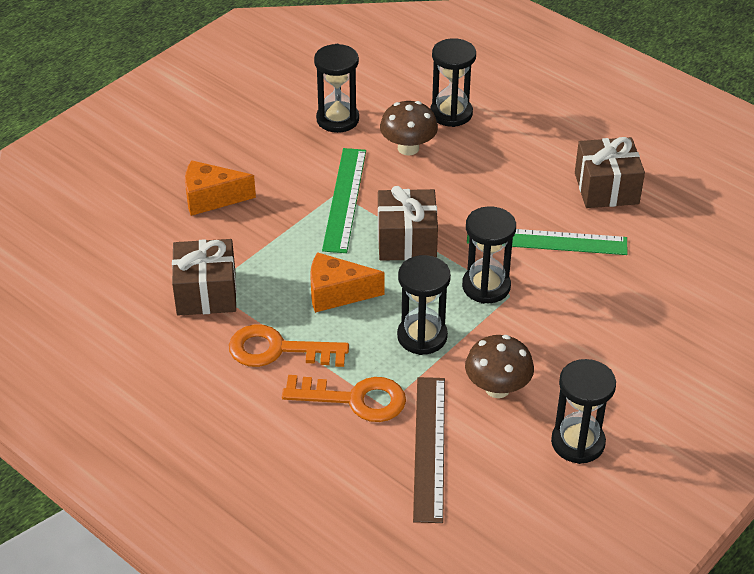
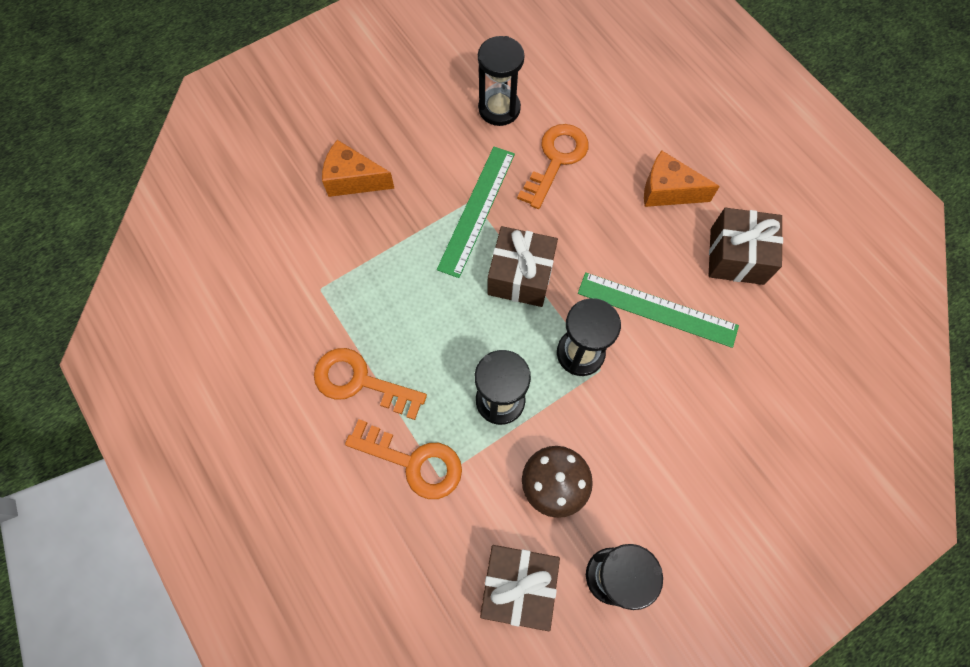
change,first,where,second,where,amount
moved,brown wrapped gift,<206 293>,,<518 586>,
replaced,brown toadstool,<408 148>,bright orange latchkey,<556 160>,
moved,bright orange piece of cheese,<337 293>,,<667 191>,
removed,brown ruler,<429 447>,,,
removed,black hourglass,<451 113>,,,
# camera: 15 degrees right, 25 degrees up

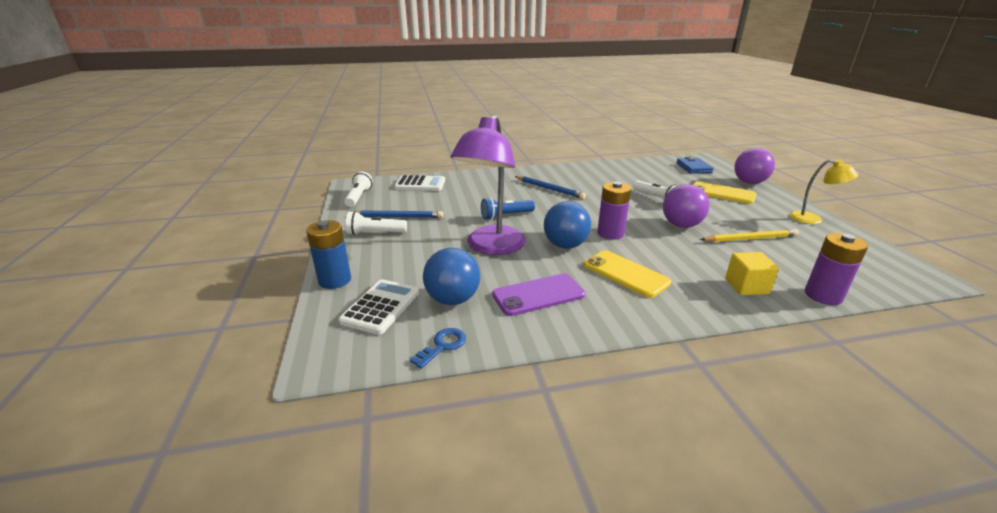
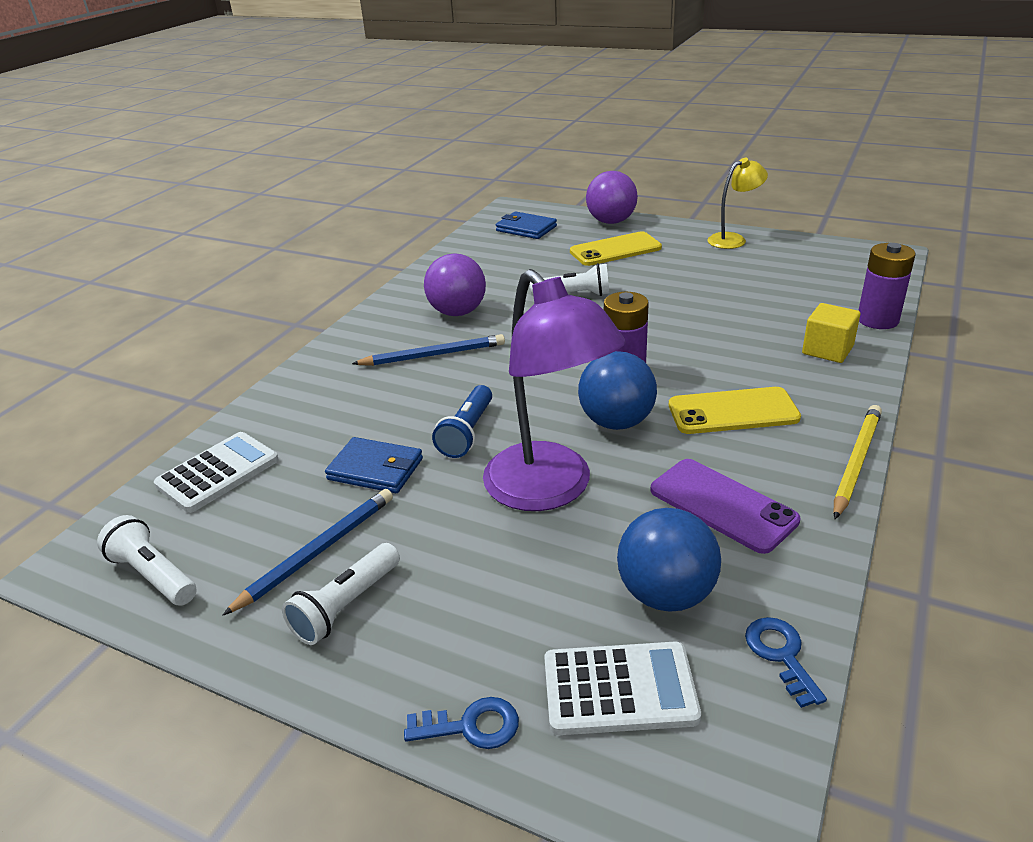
change,first,where,second,where,amount
added,,,blue billfold,<375 469>,
replaced,blue battery,<335 280>,blue latchkey,<471 726>,
moved,royal purple play ball,<681 225>,,<457 312>,
turned,white pocket calculator,<381 307>,,<619 689>,120 degrees clockwise
turned,royal purple smartphone,<538 295>,,<722 505>,60 degrees counterclockwise
moved,yellow pencil,<750 239>,,<856 462>,
# camera: 50 degrees left, 5 degrees up

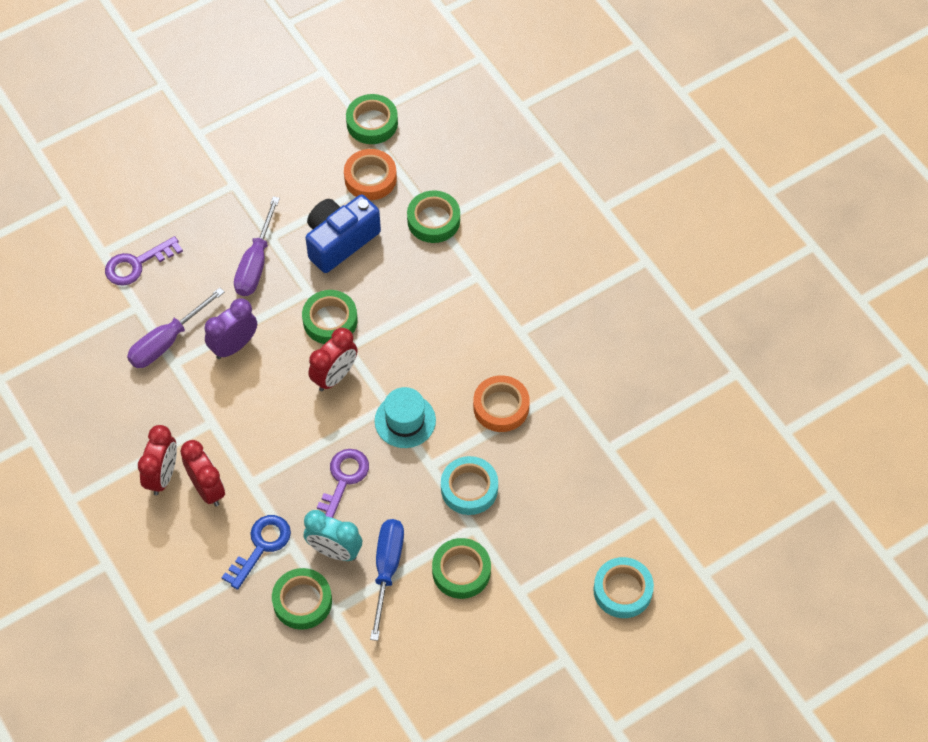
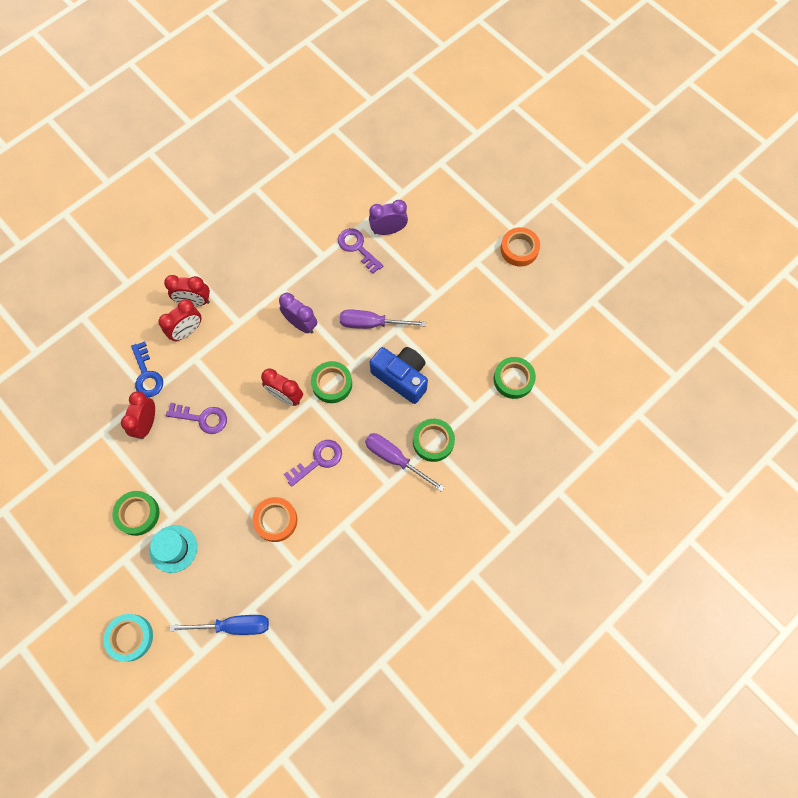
change,first,where,second,where,amount
recoloured,teal alarm clock,<334 551>,crimson alarm clock,<147 423>,
turned,blue latchkey,<261 546>,,<147 375>,45 degrees clockwise
moved,teal tall hat,<405 420>,,<173 548>,
moved,blue screwdriver,<387 569>,,<233 625>,
added,,,royal purple latchkey,<318 460>,
moved,royal purple screwdriver,<167 341>,,<395 459>,
added,,,royal purple alarm clock,<388 230>,
moved,bright orange roll of tape,<370 178>,,<519 249>,
removed,leaf-green roll of tape,<302 601>,,,
removed,teal roll of tape,<469 488>,,,
# camera: 80 degrees right, 10 degrees up

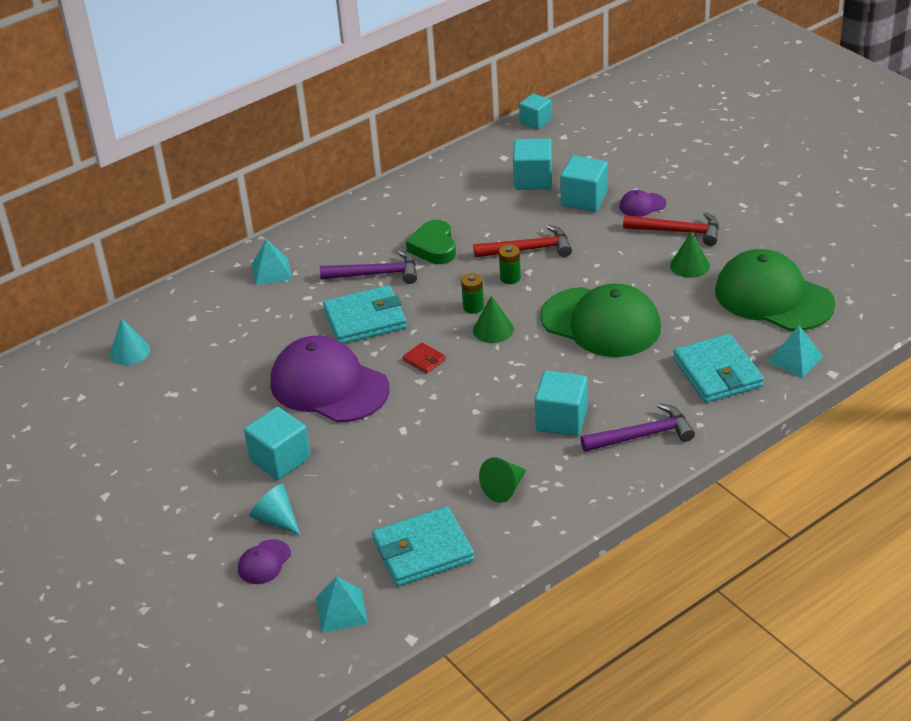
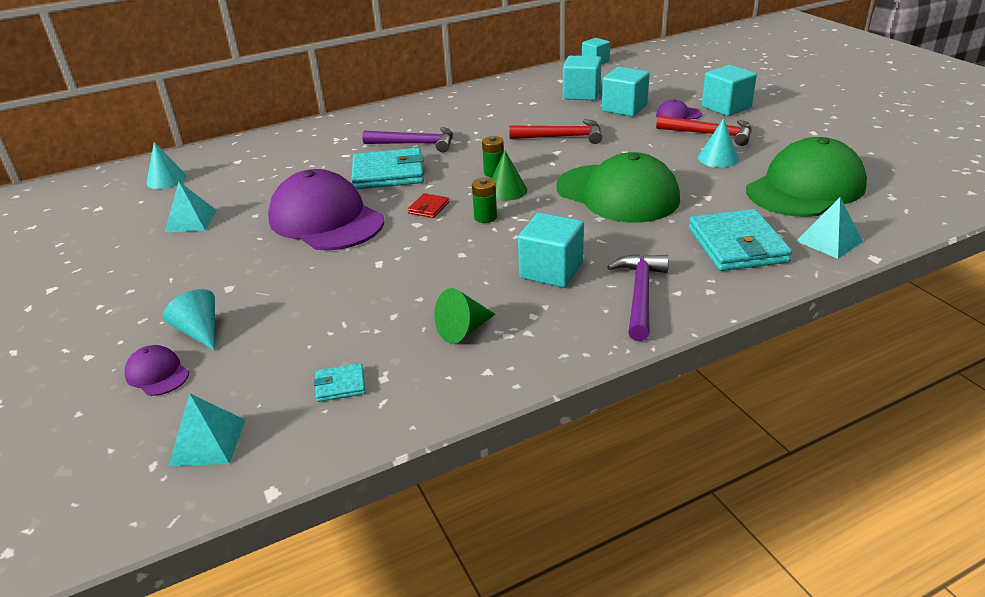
change,first,where,second,where,amount
turned,royal purple baseball cap,<264 562>,,<157 374>,90 degrees clockwise
moved,teal pyramid shape,<271 271>,,<191 221>,
resized,teal billfold,<423 550>,,<340 385>,x0.46
turned,crimson billfold,<424 360>,,<428 208>,60 degrees clockwise
moved,leaf-green battery,<510 278>,,<485 217>,
turned,royal purple hammer,<642 435>,,<640 295>,75 degrees counterclockwise
recoloured,leaf-green cone shape,<689 265>,teal cone shape,<718 158>,
moved,teal solid cube,<280 459>,,<726 107>,
turned,leaf-green baseball cap,<773 297>,,<805 188>,90 degrees clockwise
removed,leaf-green love heart,<434 247>,,,
# camera: 10 degrees right, 5 degrees down

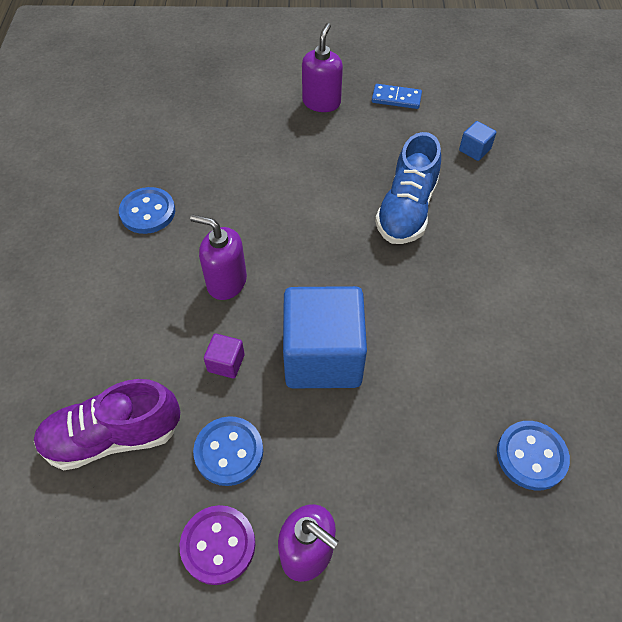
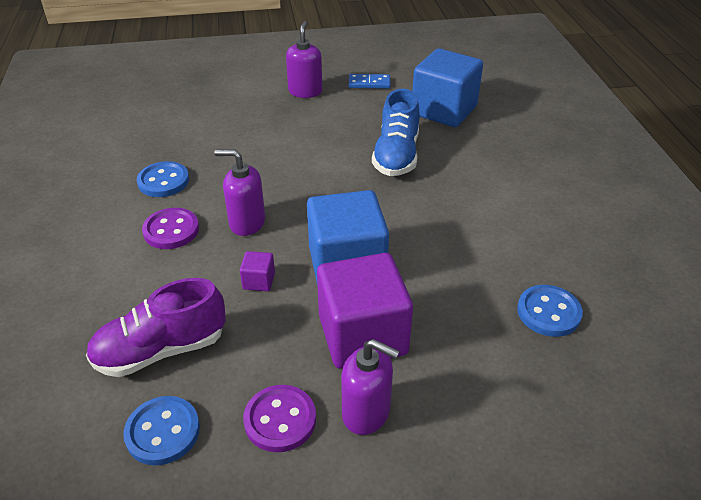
change,first,where,second,where,amount
moved,blue shirt button,<229 452>,,<163 432>,
added,,,royal purple shirt button,<171 230>,
added,,,royal purple solid cube,<362 335>,
resized,blue solid cube,<474 150>,,<444 110>,x2.47
# camera: 10 degrees left, 15 degrees down

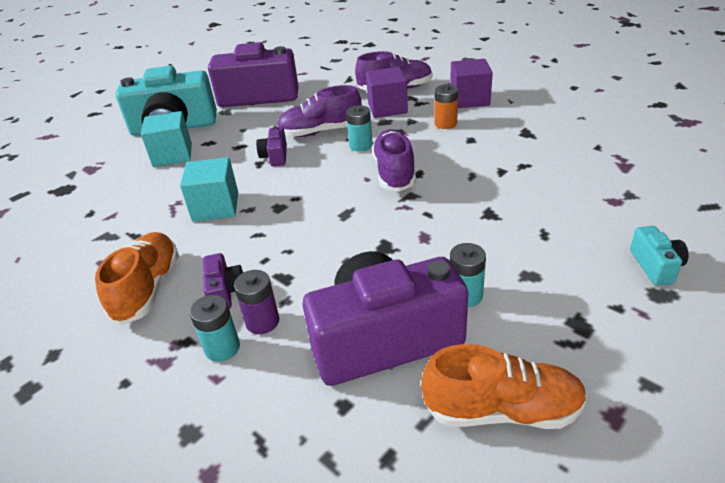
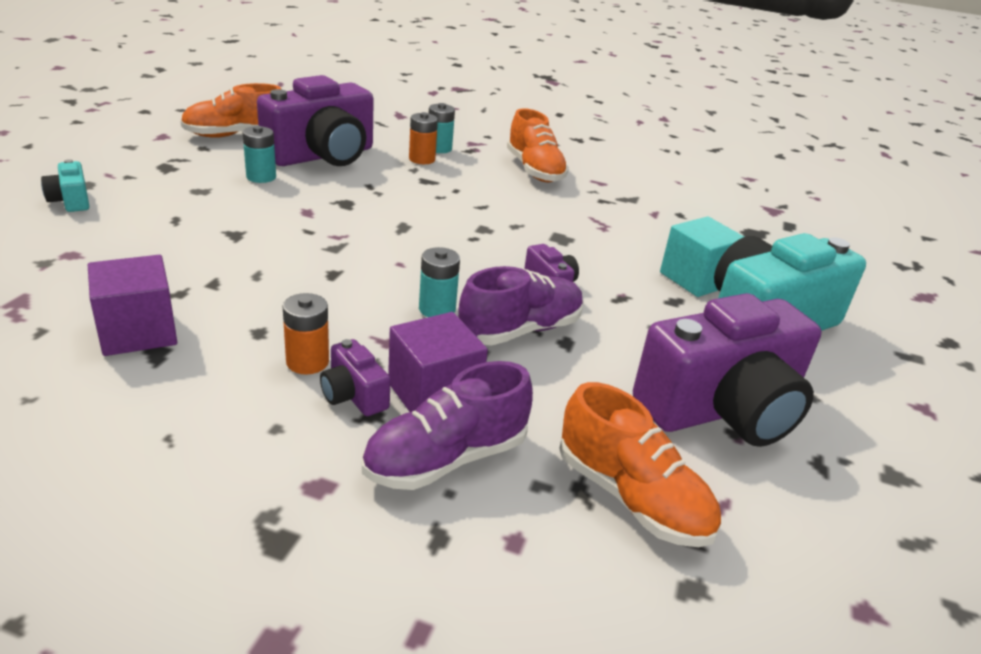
change,first,where,second,where,amount
moved,royal purple solid cube,<469 99>,,<138 332>,
moved,royal purple compact camera,<225 292>,,<353 395>,
recoloured,royal purple battery,<262 322>,bright orange battery,<422 159>,
added,,,bright orange lace-up shoe,<631 497>,
removed,teal solid cube,<215 207>,,,
removed,royal purple lace-up shoe,<394 173>,,,
# camera: 150 degrees right, 5 degrees down

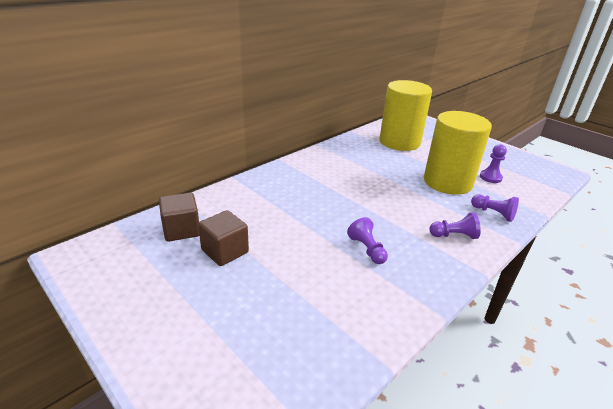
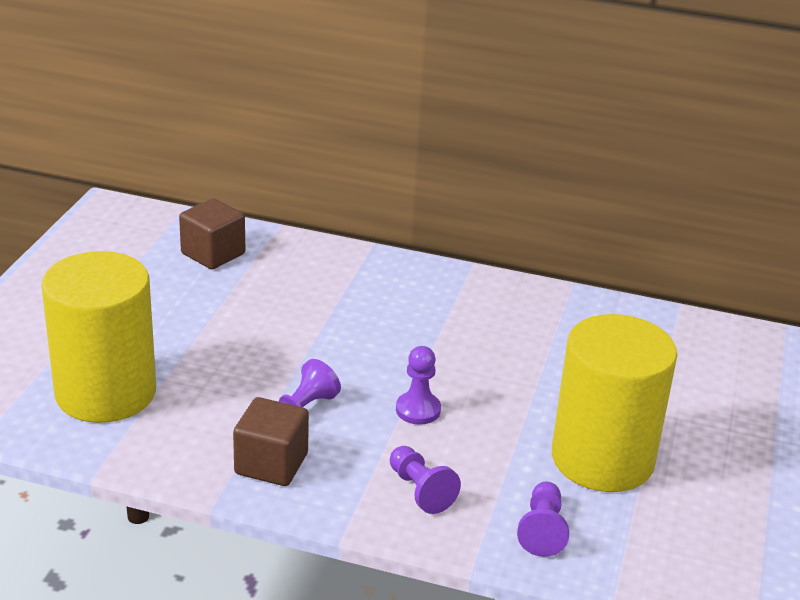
change,first,where,second,where,amount
moved,yellow cylinder,<399 142>,,<106 392>,
moved,brown solid cube,<225 251>,,<271 464>,
moved,royal purple pawn,<490 177>,,<418 410>,
# camera: 60 degrees right, 0 degrees up

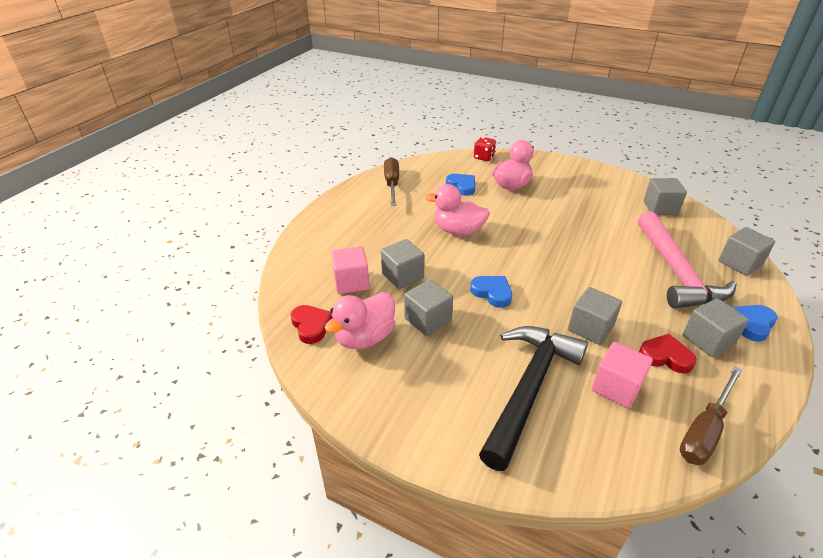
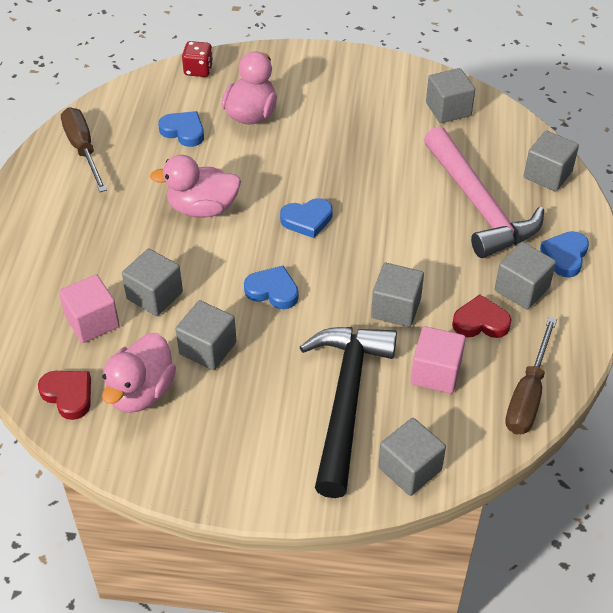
change,first,where,second,where,amount
added,,,blue love heart,<307 220>,
added,,,grey solid cube,<409 469>,
# camera: 20 degrees left, 10 degrees up

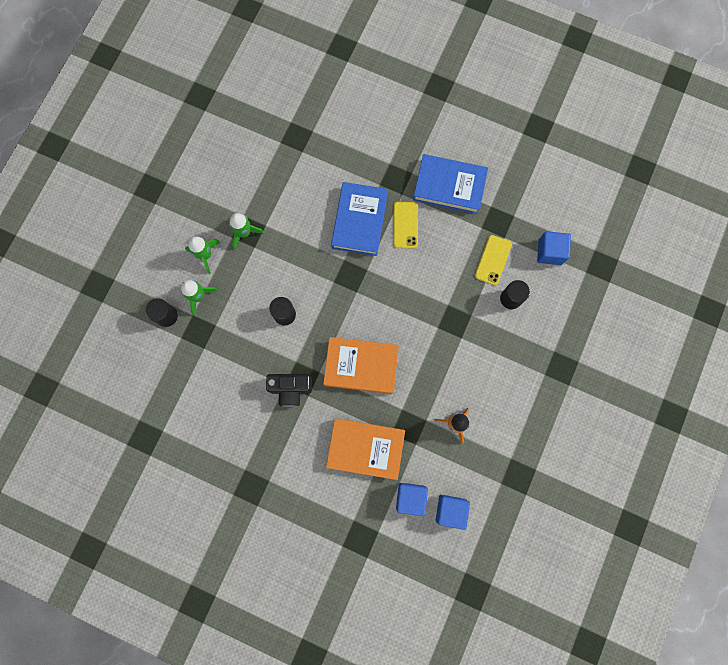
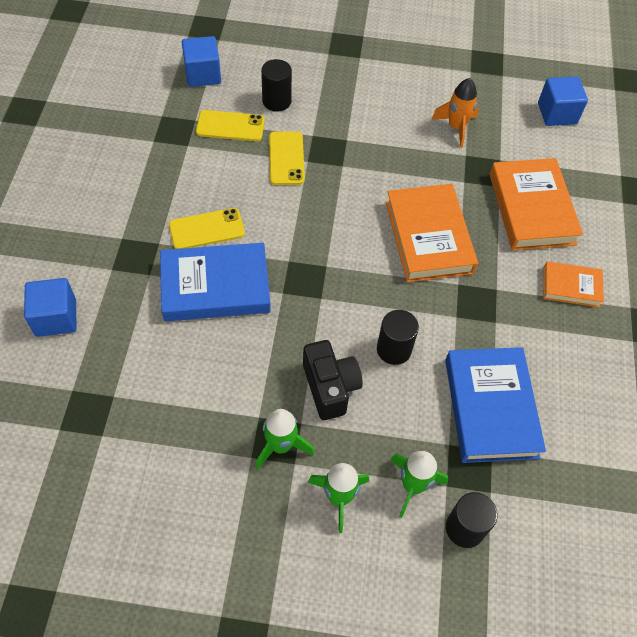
change,first,where,second,where,amount
moved,blue solid cube,<410 497>,,<56 317>,
added,,,yellow smartphone,<286 158>,
moved,black compact camera,<291 389>,,<330 387>,
moved,blue book,<449 186>,,<491 408>,
added,,,bright orange book,<571 287>,
# camera: 110 degrees left, 20 degrees down

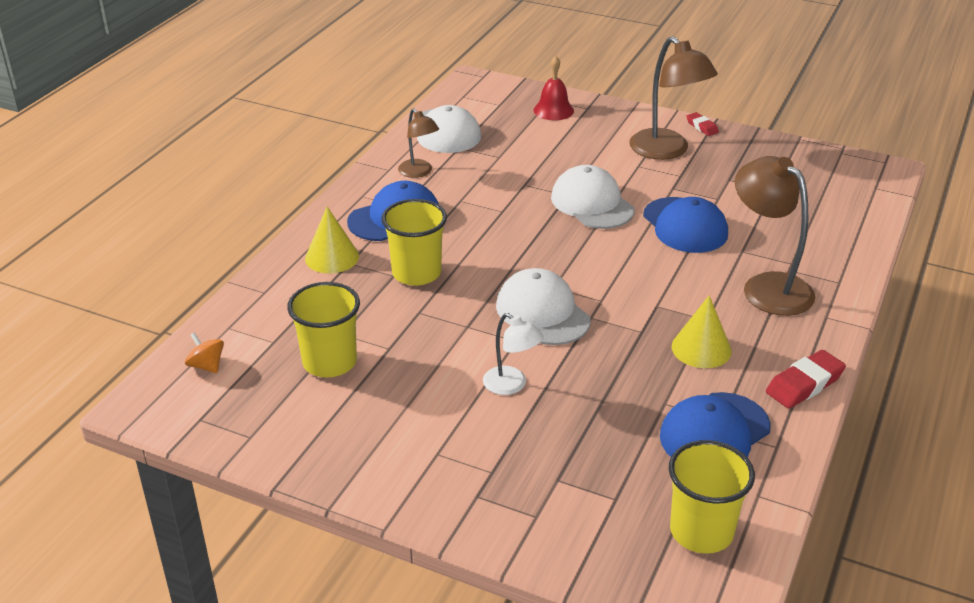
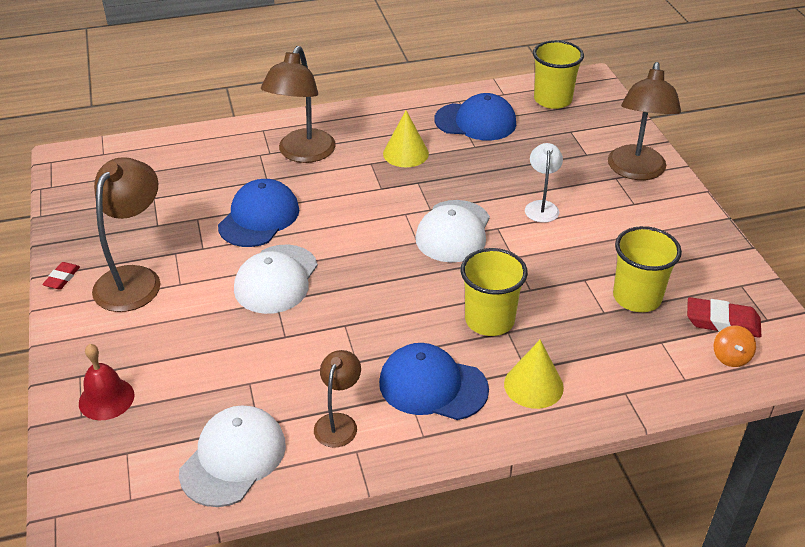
change,first,where,second,where,amount
added,,,brown desk lamp,<636 171>,
moved,crimson eraser,<804 384>,,<722 322>,
# camera: 130 degrees left, 5 degrees up

